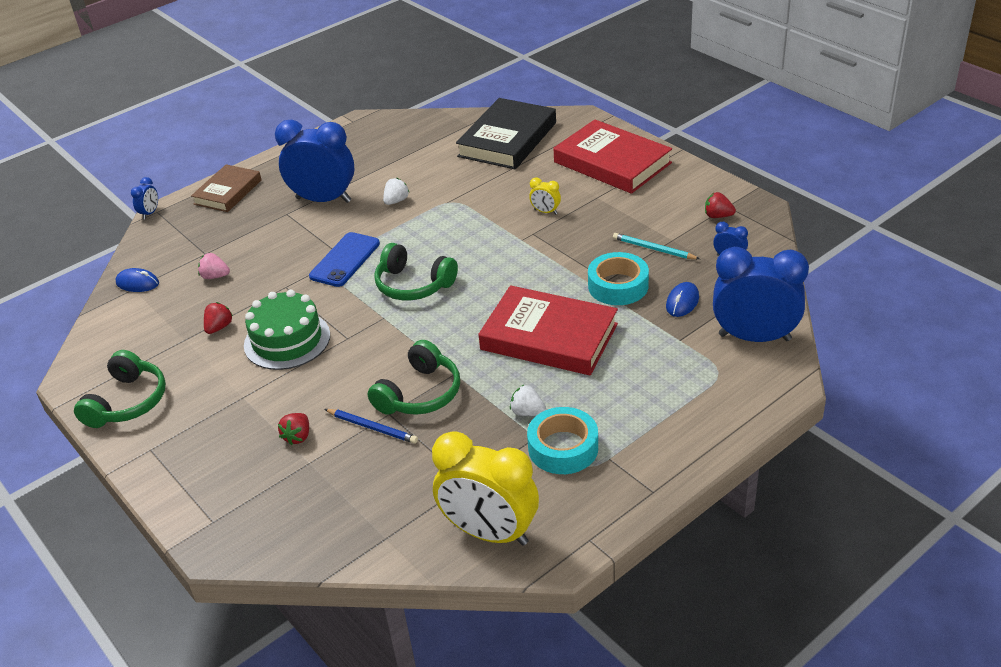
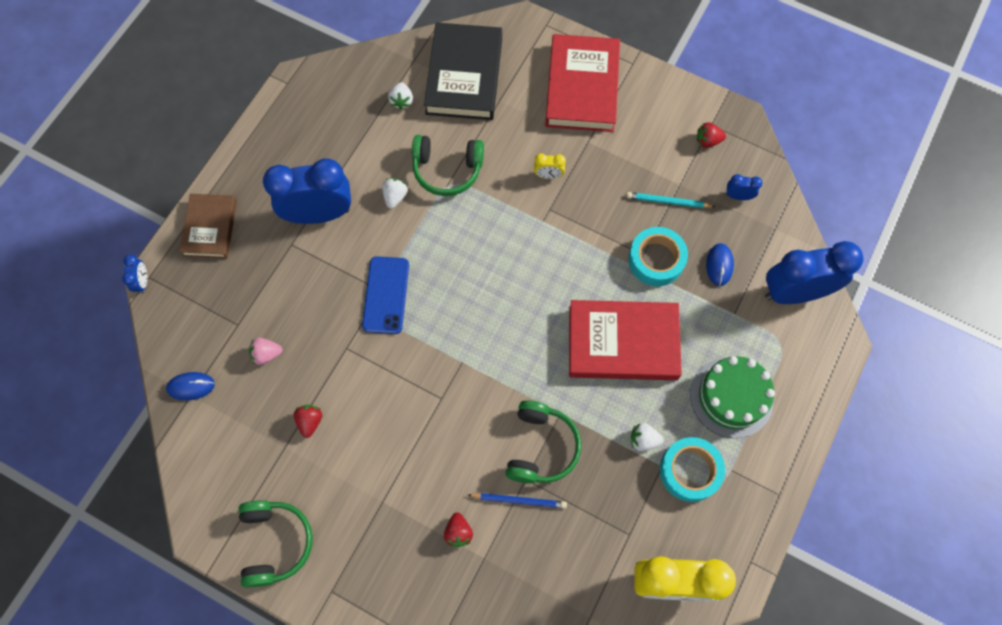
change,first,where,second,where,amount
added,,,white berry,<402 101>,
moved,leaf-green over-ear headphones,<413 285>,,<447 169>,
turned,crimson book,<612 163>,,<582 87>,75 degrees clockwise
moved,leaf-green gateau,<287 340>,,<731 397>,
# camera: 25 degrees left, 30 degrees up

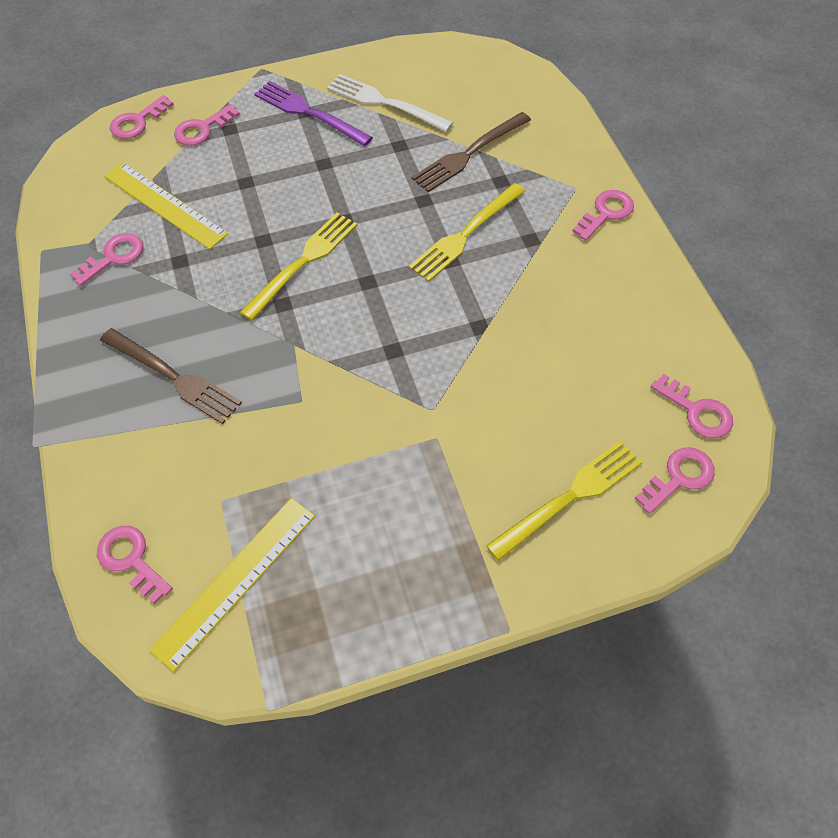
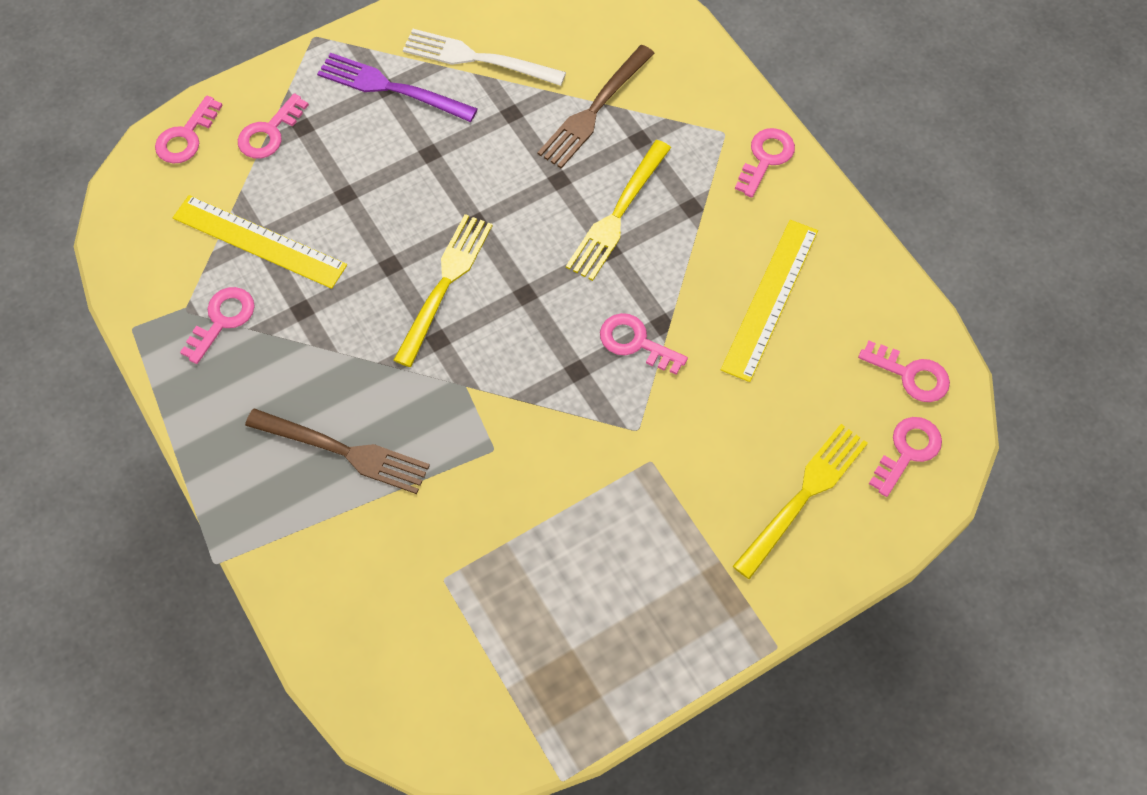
change,first,where,second,where,amount
moved,rosy latchkey,<131 559>,,<635 342>,
moved,yellow ruler,<235 581>,,<770 299>,
# camera: 15 degrees left, 5 degrees up

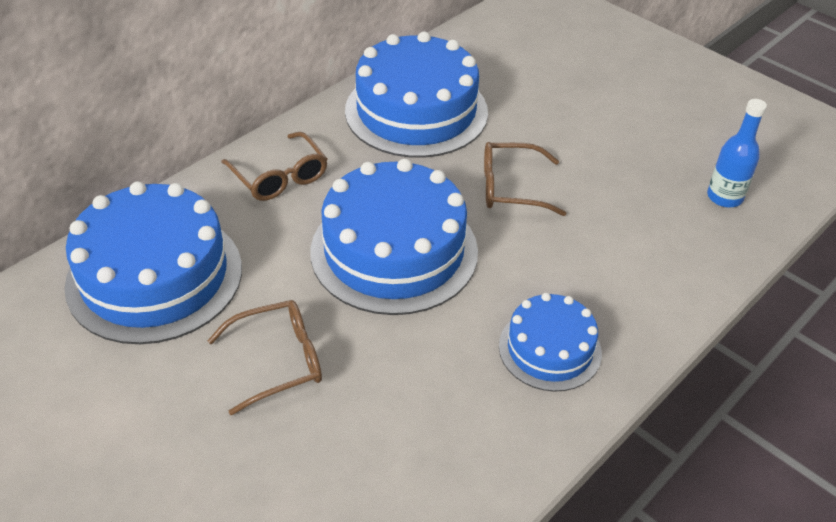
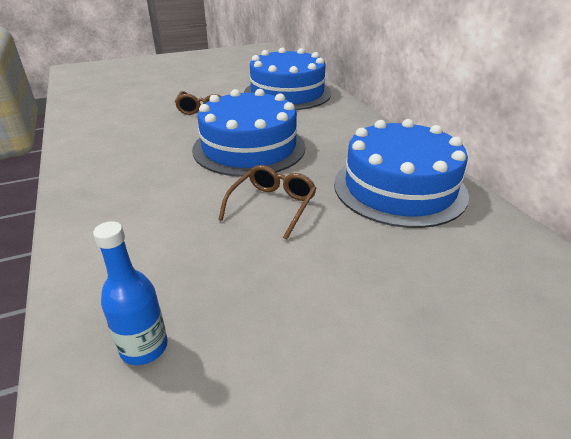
change,first,where,second,where,amount
removed,brown spectacles,<280 177>,,,
removed,blue gateau,<549 349>,,,
# camera: 115 degrees right, 10 degrees down

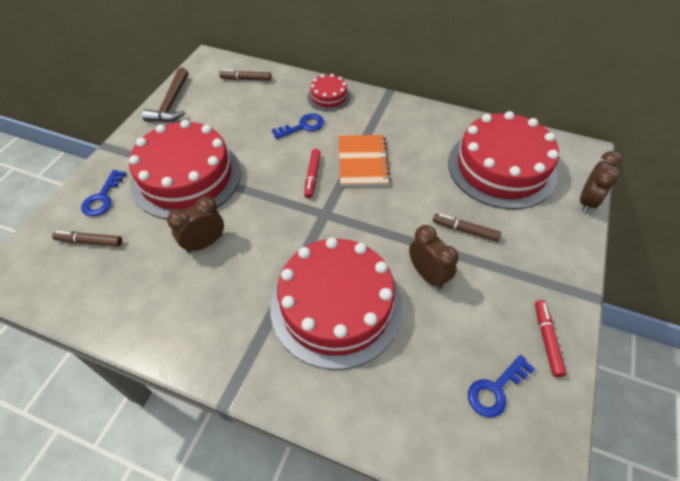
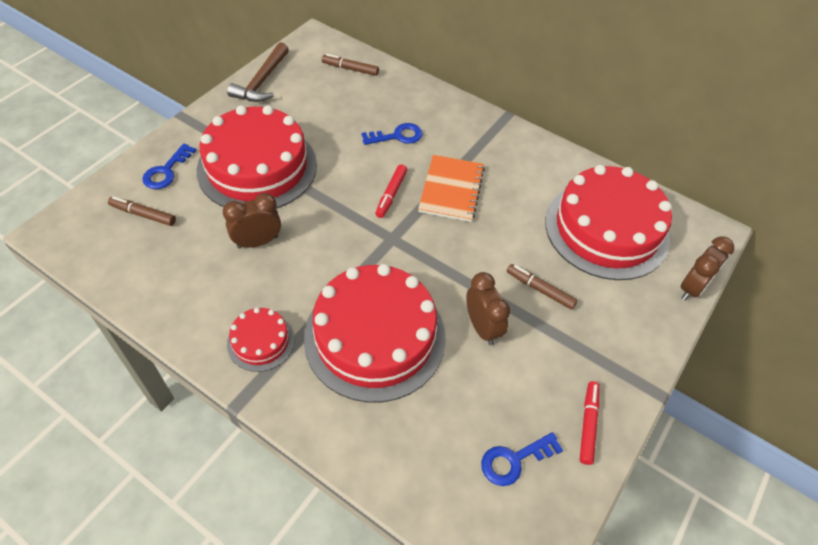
change,first,where,second,where,amount
moved,crimson gateau,<328 97>,,<261 341>,
# camera: 10 degrees right, 0 degrees up

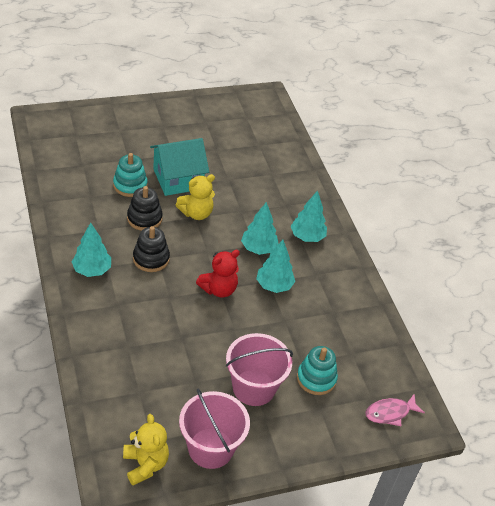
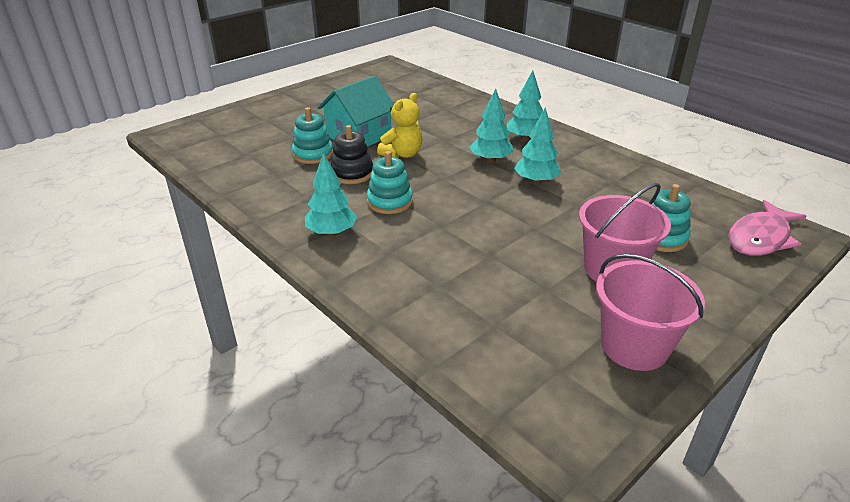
change,first,where,second,where,amount
recoloured,black ring stacker,<151 259>,teal ring stacker,<390 202>,
resized,rosy fish figure,<390 413>,,<760 238>,x1.52
removed,yellow teddy bear,<145 464>,,,
removed,crimson teddy bear,<218 289>,,,
# camera: 20 degrees left, 10 degrees down

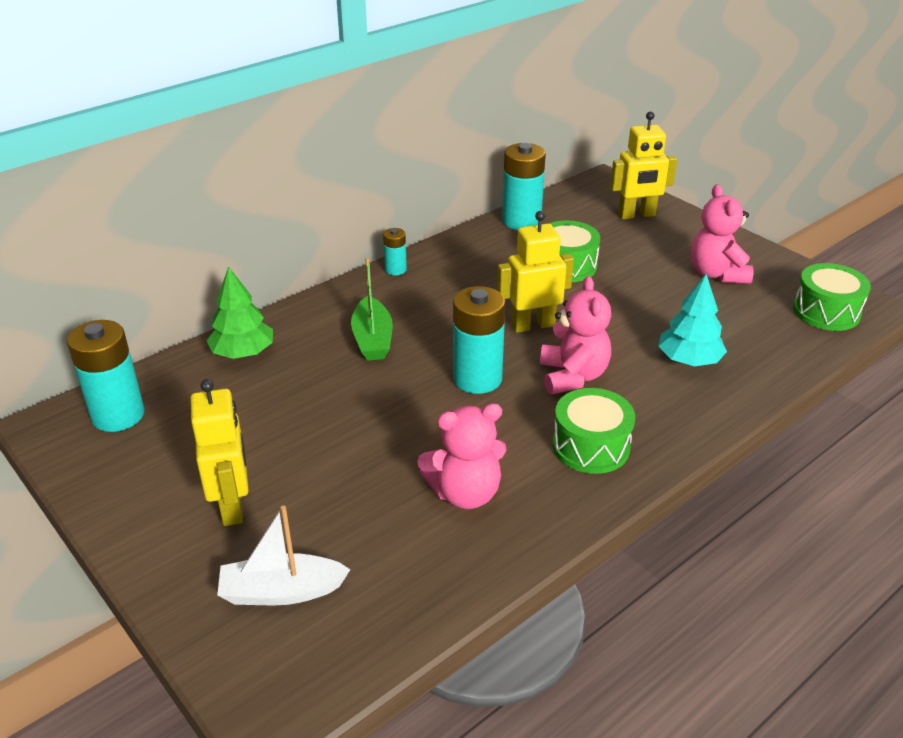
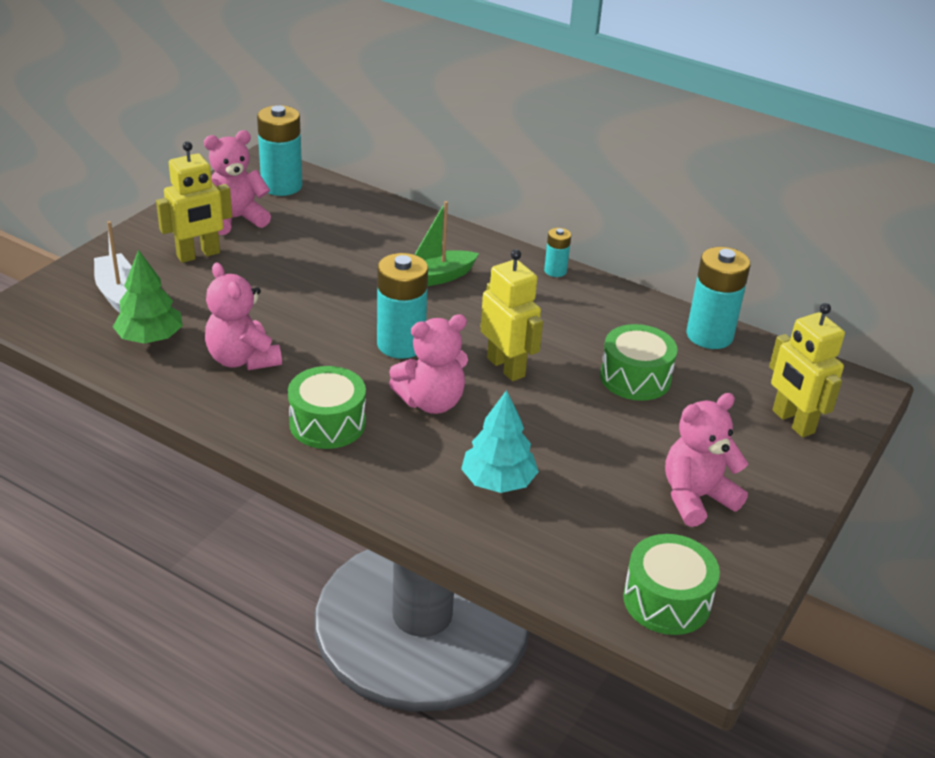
change,first,where,second,where,amount
moved,leaf-green fir tree,<243 353>,,<150 338>,
added,,,rosy teddy bear,<235 219>,
# camera: 70 degrees right, 0 degrees up

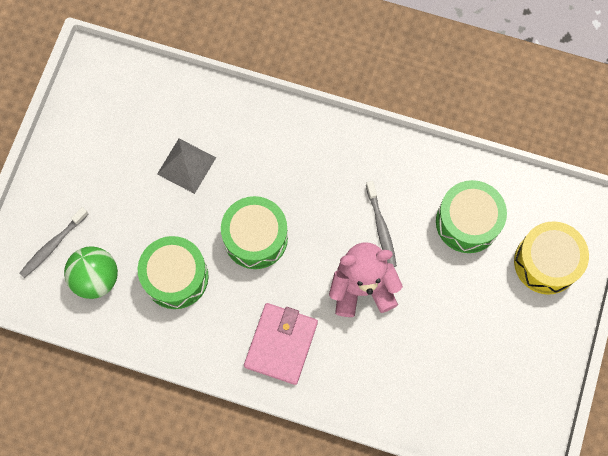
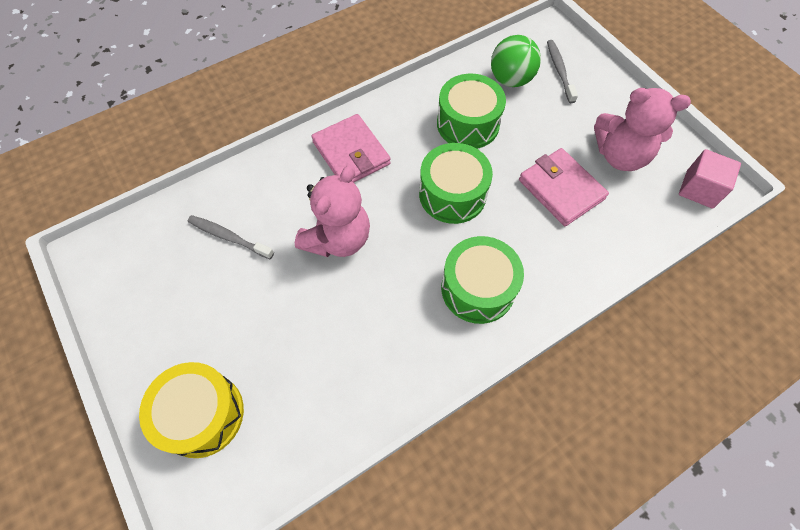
change,first,where,second,where,amount
moved,grey dental brush,<381 228>,,<229 237>,
moved,leaf-green snare drum,<467 222>,,<477 288>,
replaced,grey pyramid shape,<186 165>,rosy billfold,<561 189>,
added,,,rosy teddy bear,<620 155>,
added,,,rosy solid cube,<699 189>,
# camera: 130 degrees right, 10 degrees down

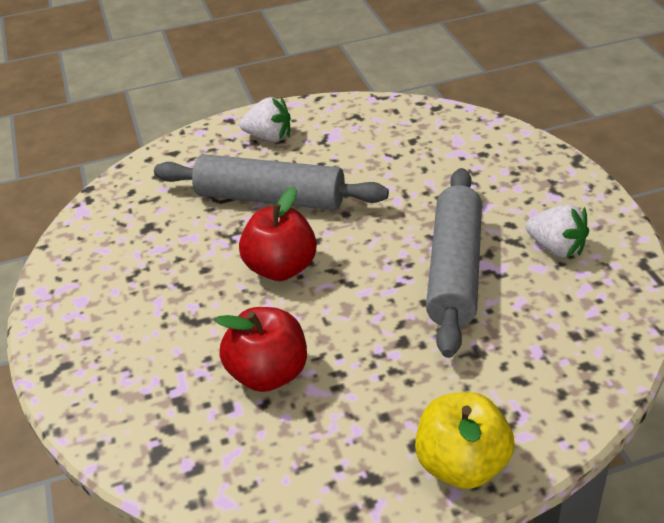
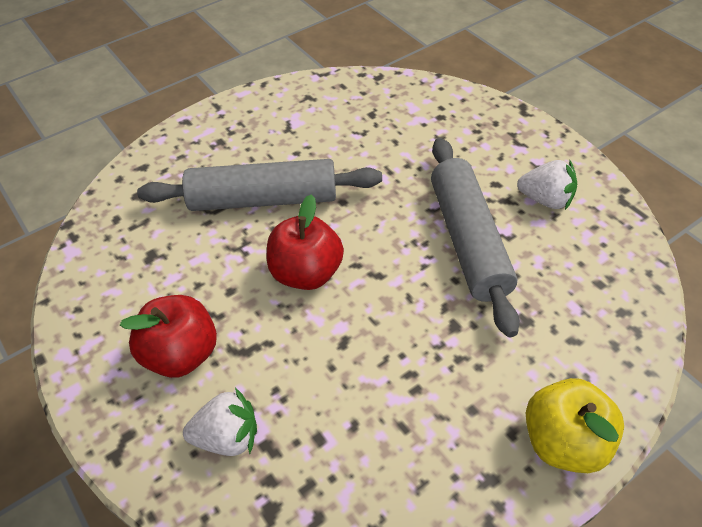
change,first,where,second,where,amount
moved,crimson apple fruit,<268 374>,,<181 354>,
moved,white berry,<269 137>,,<227 437>,
# camera: 20 degrees left, 10 degrees up

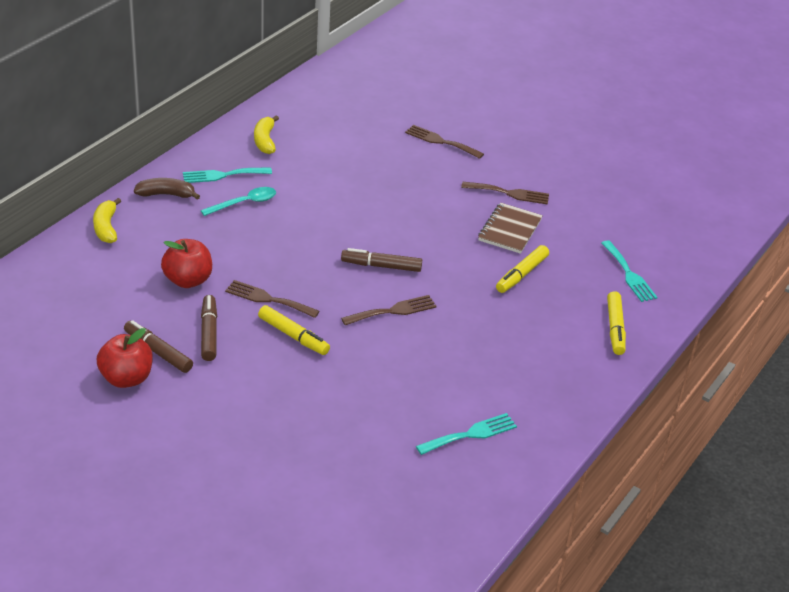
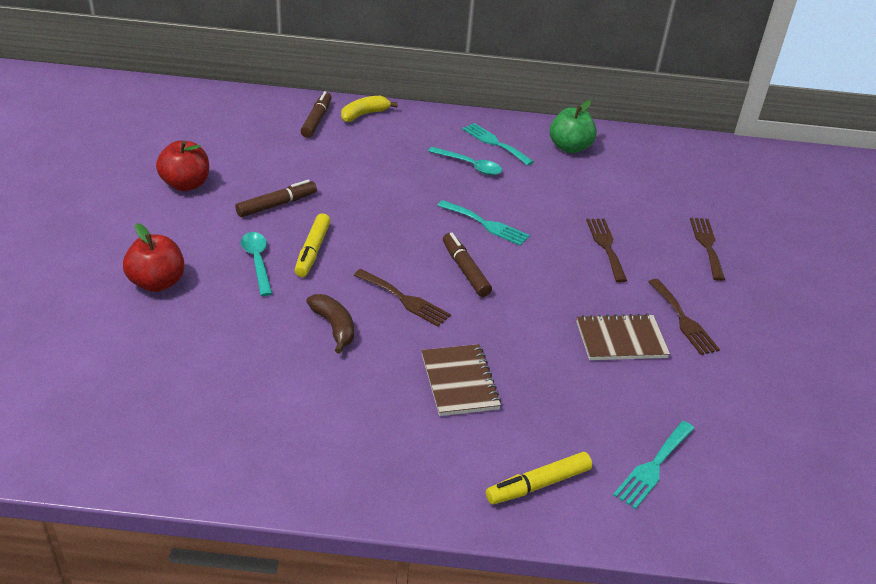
change,first,where,second,where,amount
moved,crimson apple fruit,<188 280>,,<157 283>,
added,,,teal spoon,<257 261>,
moved,brown felt pen,<158 352>,,<317 120>,
moved,brown toy banana,<166 194>,,<334 327>,
added,,,brown notebook,<459 382>,
moved,teal fork,<470 434>,,<486 224>,
replaced,yellow toy banana,<265 141>,leaf-green apple fruit,<569 147>,
moved,brown fork,<268 299>,,<606 246>,
removed,yellow felt pen,<521 274>,,,
# camera: 60 degrees right, 0 degrees up

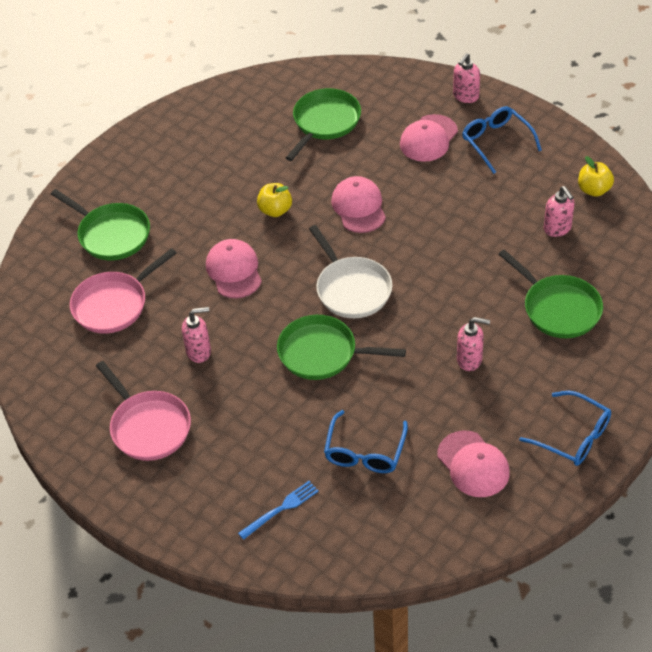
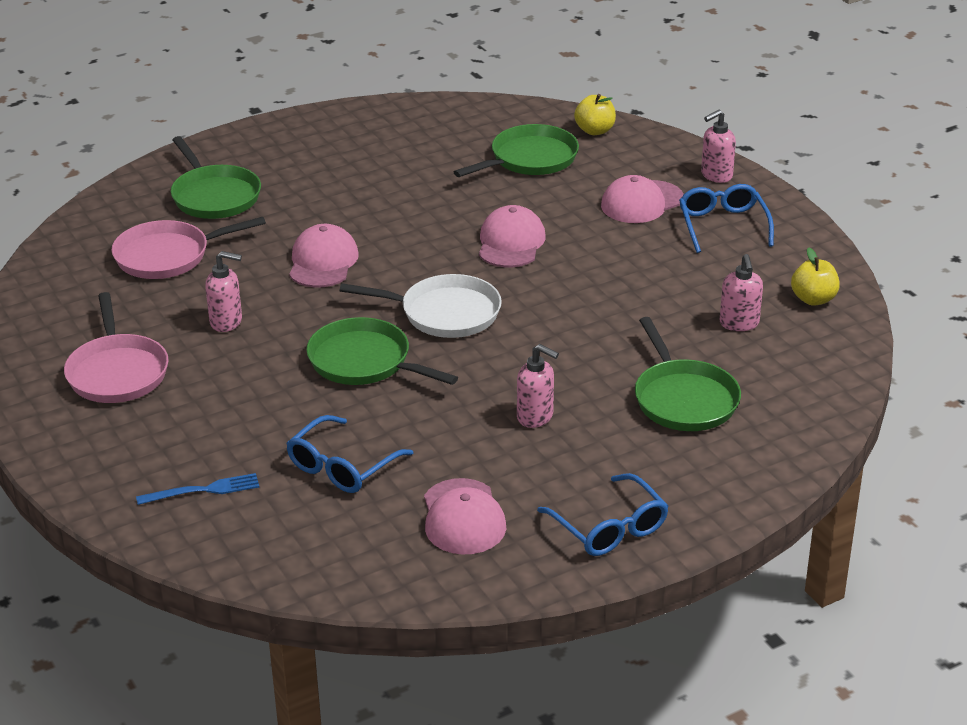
change,first,where,second,where,amount
turned,white pan,<351 289>,,<444 313>,75 degrees counterclockwise
moved,yellow apple fruit,<275 210>,,<595 131>,
# camera: 20 degrees right, 15 degrees down

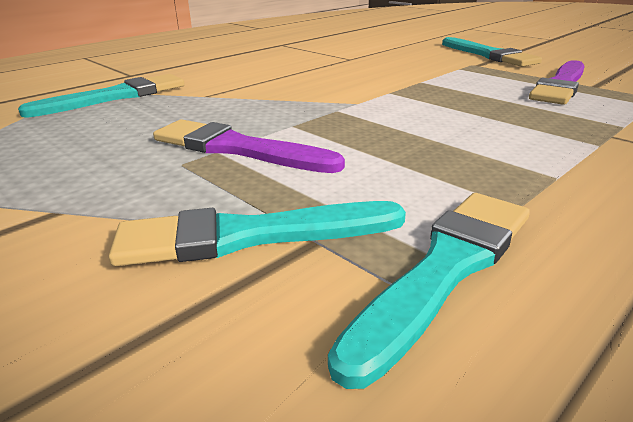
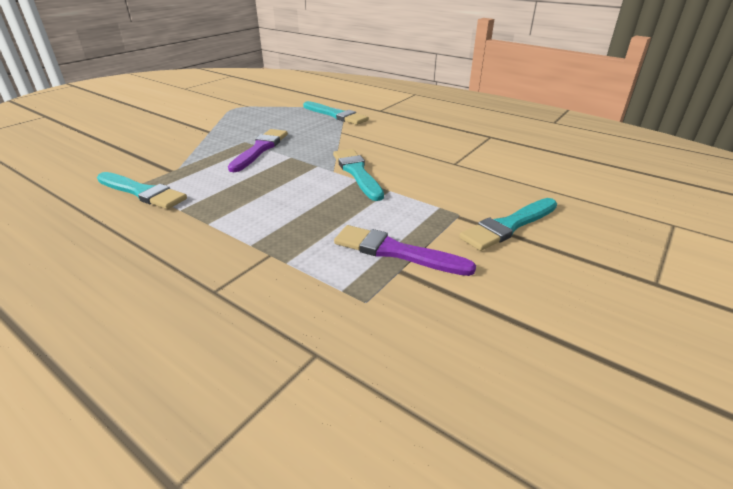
change,first,where,second,where,amount
moved,teal paint brush,<249 236>,,<357 173>,
# camera: 80 degrees right, 5 degrees up

